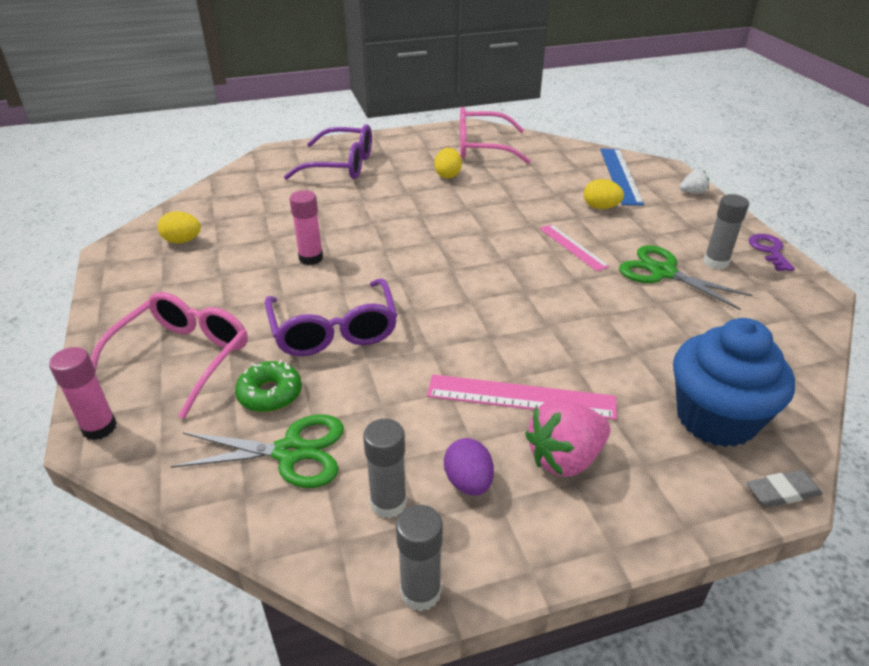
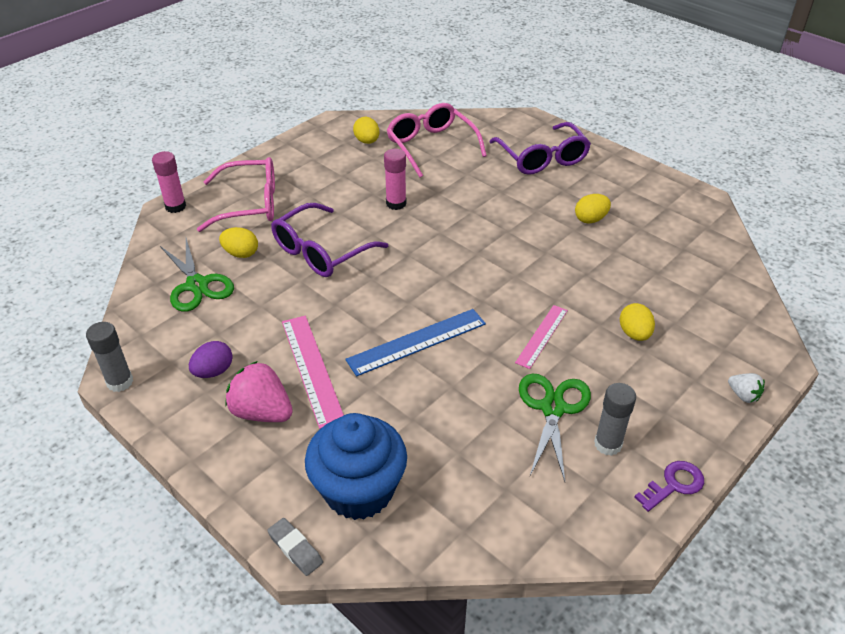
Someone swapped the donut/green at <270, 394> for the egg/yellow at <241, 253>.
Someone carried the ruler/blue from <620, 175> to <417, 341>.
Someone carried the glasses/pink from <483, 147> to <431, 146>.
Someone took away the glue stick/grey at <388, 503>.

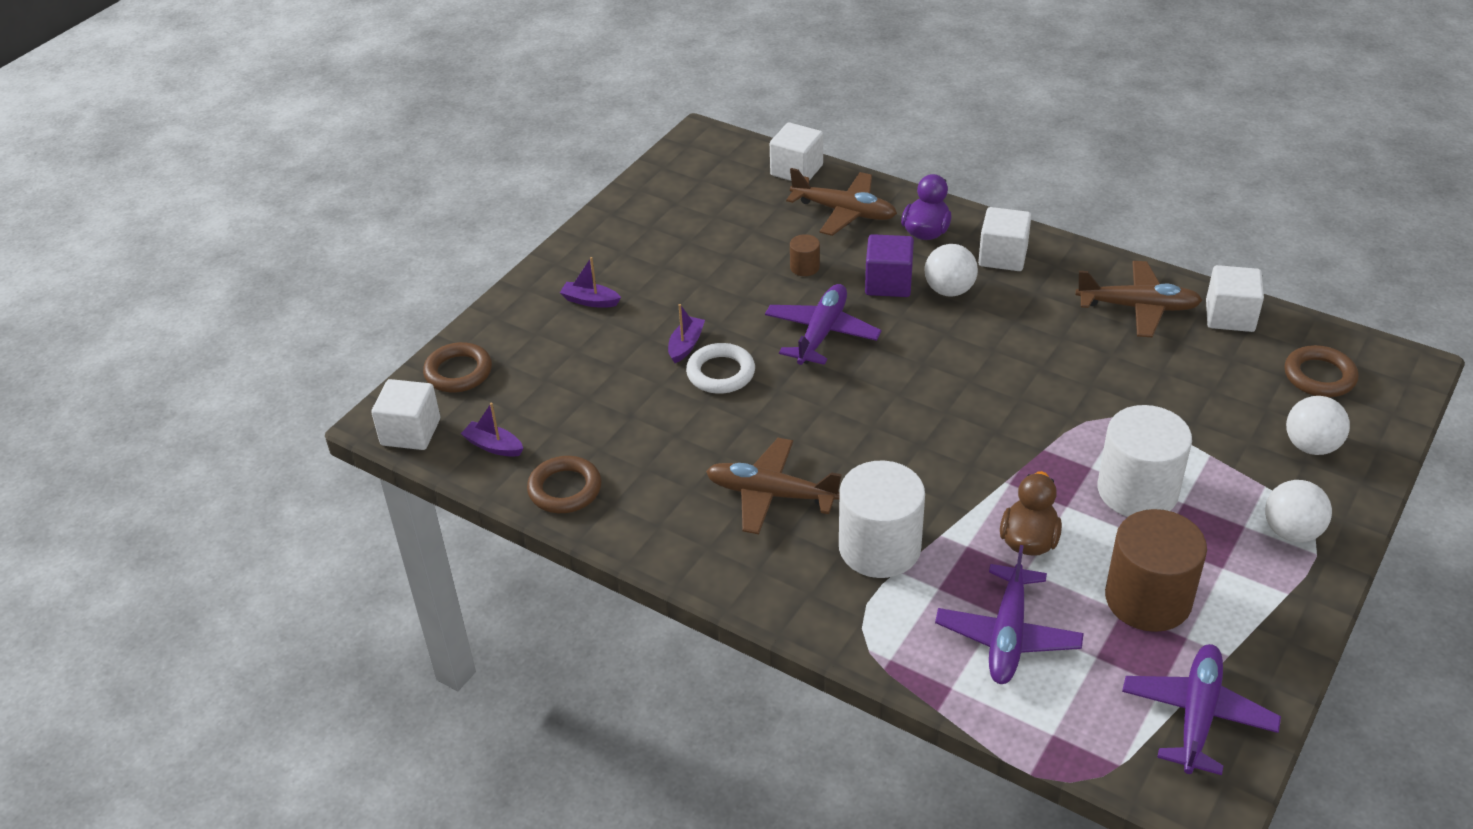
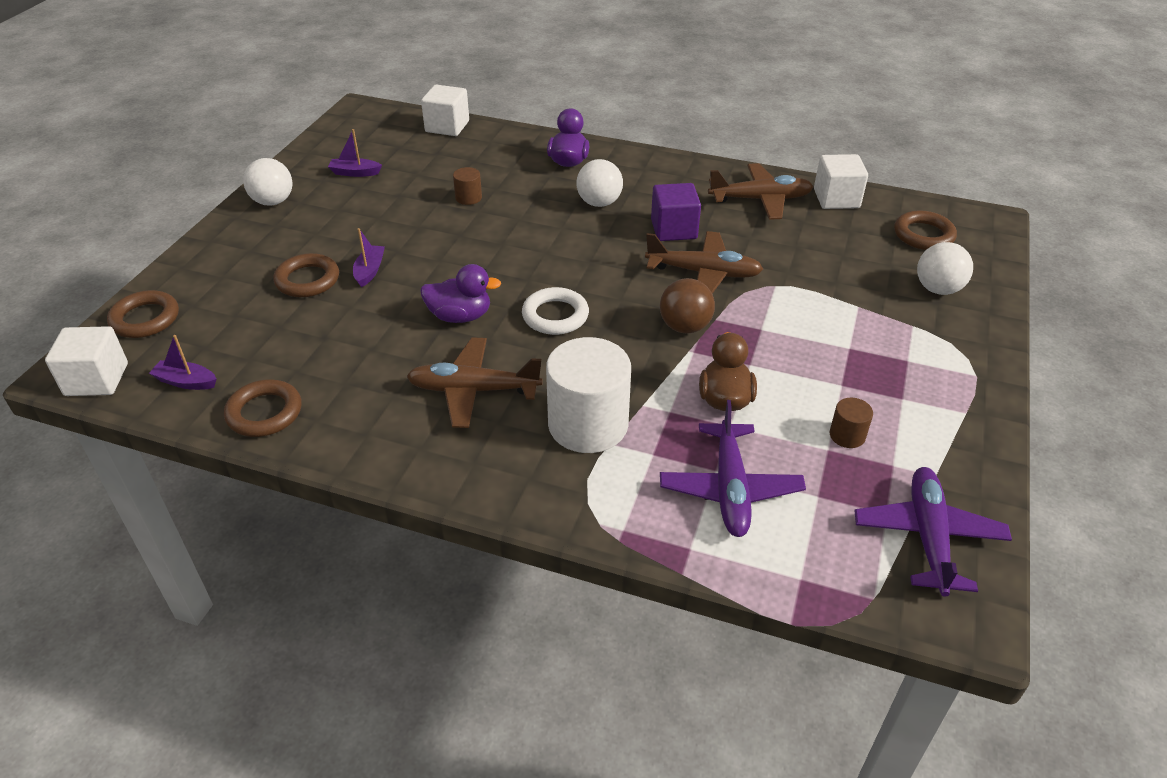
Someone carried the ball/white from <1291, 532> to <273, 202>.
Someone put down the ring/brown at <307, 280>.
Someone carried the boat/purple from <590, 301> to <355, 173>.
Someone put down the duck/purple at <460, 316>.
Someone carried the ring/white from <721, 373> to <555, 316>.
Someone carried the plane/brown from <844, 212> to <704, 273>.
Someone carried the cube/purple from <888, 283> to <674, 229>.
Someone put down the ball/brown at <685, 327>.
Someone scaled the cylinder/brown at <1148, 599> by 0.44.
Someone took away the plane/purple at <822, 333>.
Someone took away the cube/white at <1002, 256>.
Someone took away the cylinder/white at <1137, 491>.

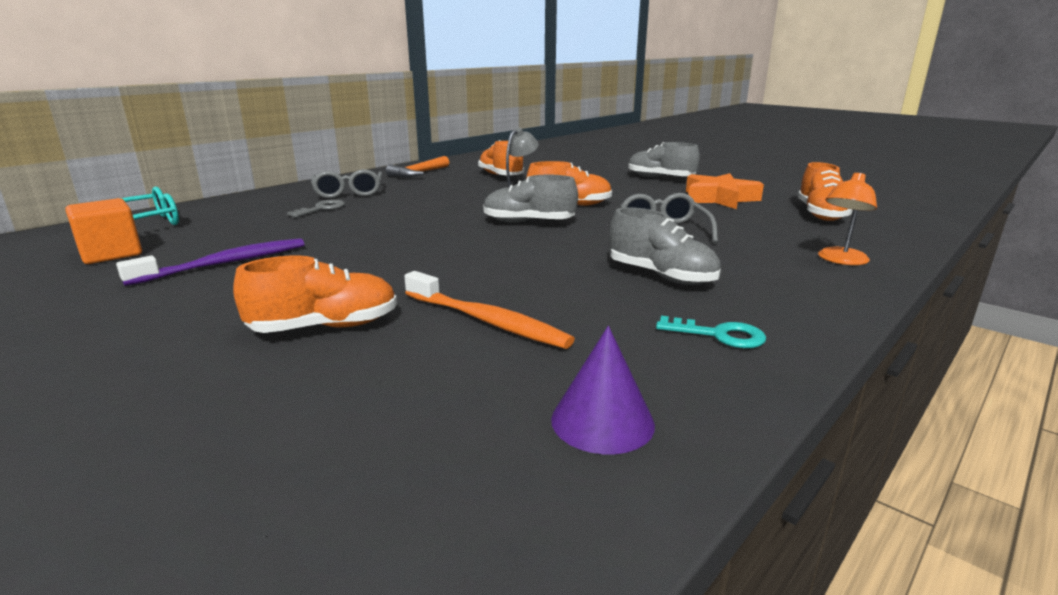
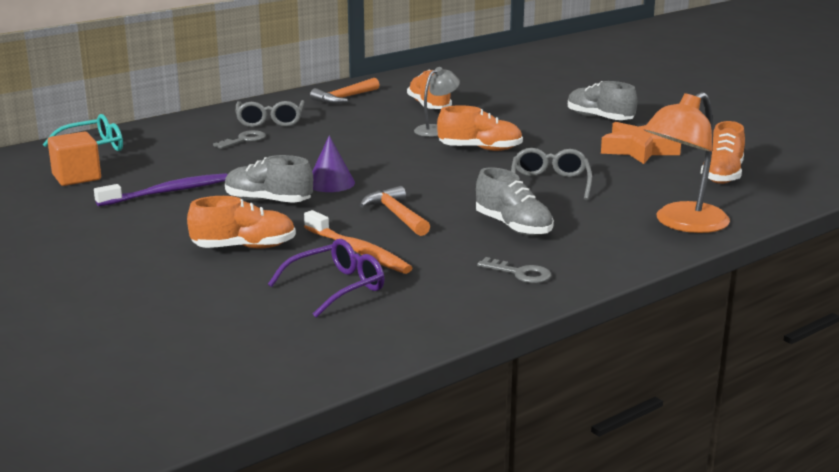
Someone carried the shoe/grey from <528, 222> to <268, 201>.
Someone put down the glasses/purple at <337, 287>.
Someone carried the cone/purple from <602, 421> to <330, 183>.
Someone put down the hammer/orange at <396, 215>.
Someone repainted the key/turquoise at <719, 335>, which became the key/grey at <520, 273>.
Someone scaled the lamp/orange at <840, 260> by 1.74.

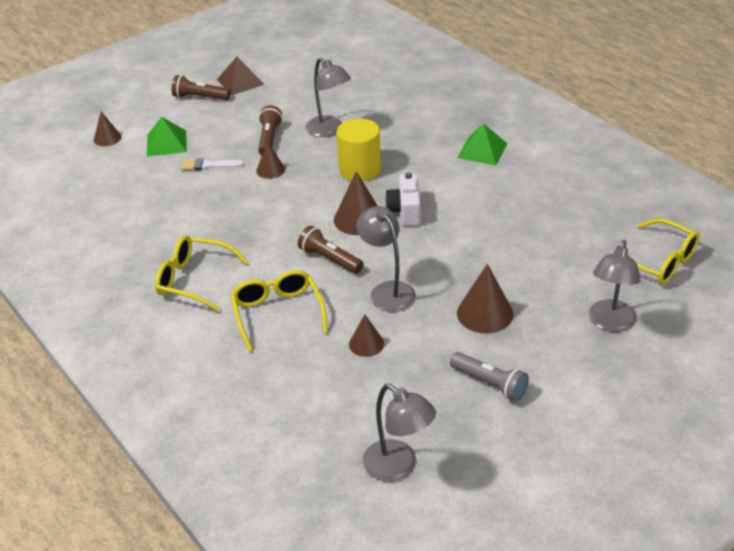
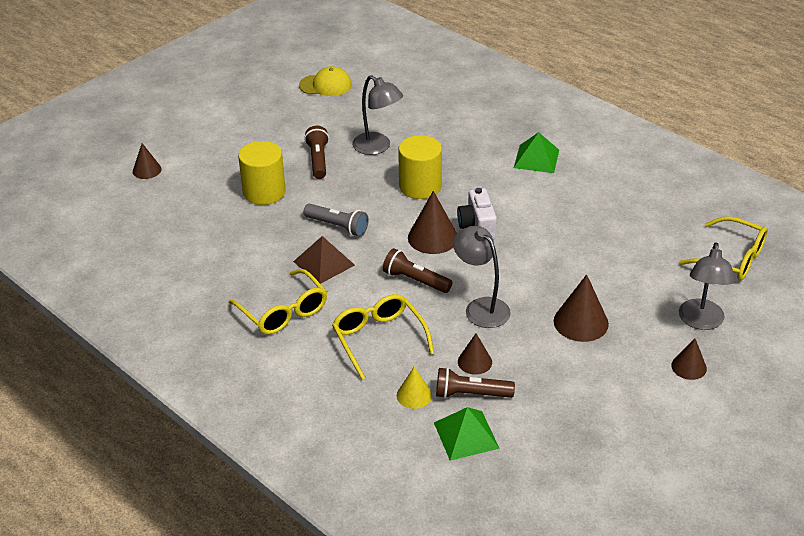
Someone rotated the glasses/yellow at <193, 280> by 135 degrees counterclockwise.
Someone swapped the brush/white at <209, 165> for the cylinder/yellow at <264, 192>.
Someone carried the pyramid/brown from <240, 82> to <324, 263>.
Someone put down the cap/yellow at <325, 85>.
Someone carried the flashlight/grey from <490, 383> to <337, 226>.
Someone put down the cone/yellow at <414, 395>.
Someone carried the pyramid/green from <166, 143> to <466, 435>.
Someone carried the flashlight/brown from <200, 97> to <471, 394>.
Someone carried the cone/brown from <270, 170> to <689, 367>.
Someone took away the lamp/grey at <398, 467>.

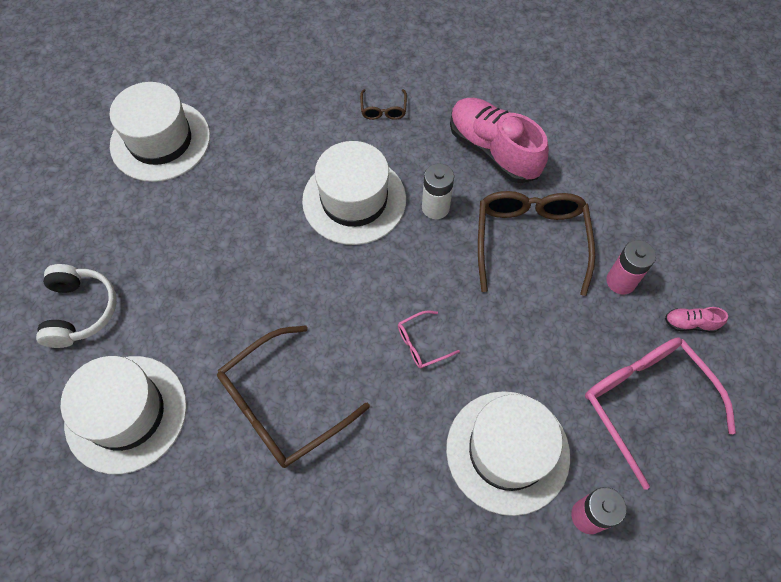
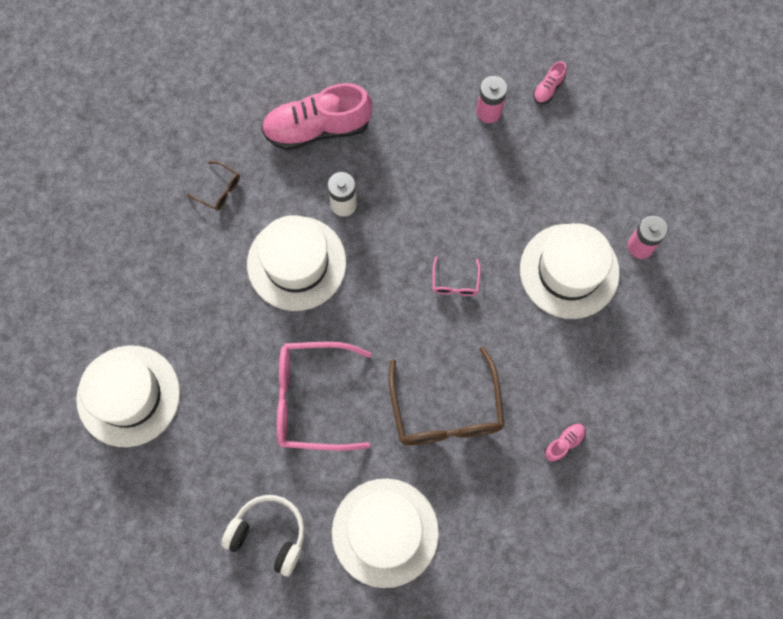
Someone carried the glasses/pink from <645, 402> to <312, 399>.
Someone put down the shoe/pink at <564, 443>.
Someone took away the glasses/brown at <530, 241>.

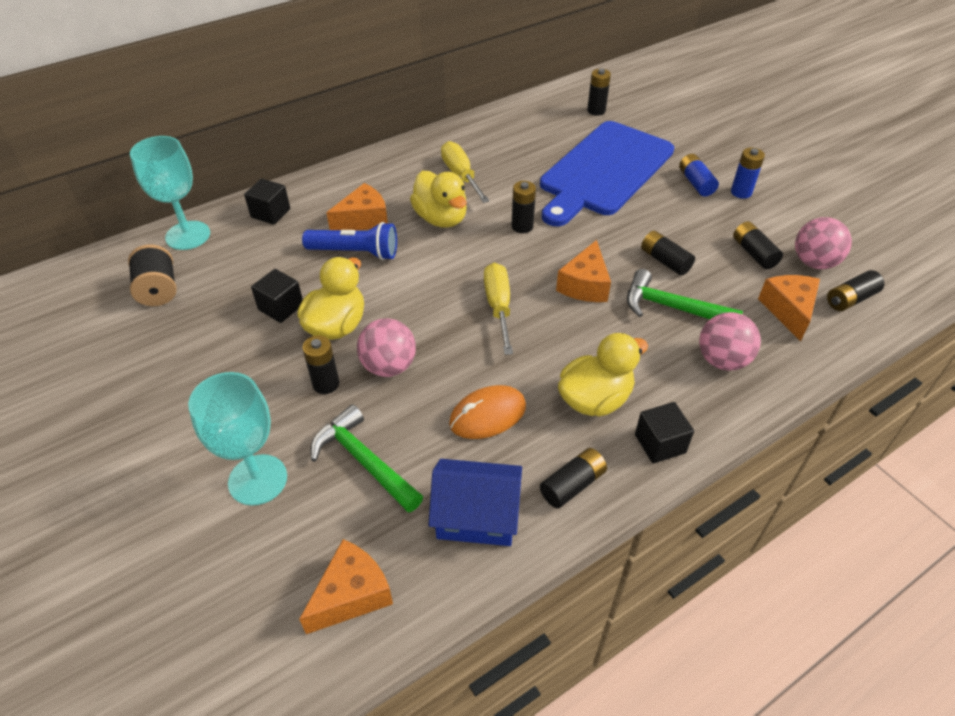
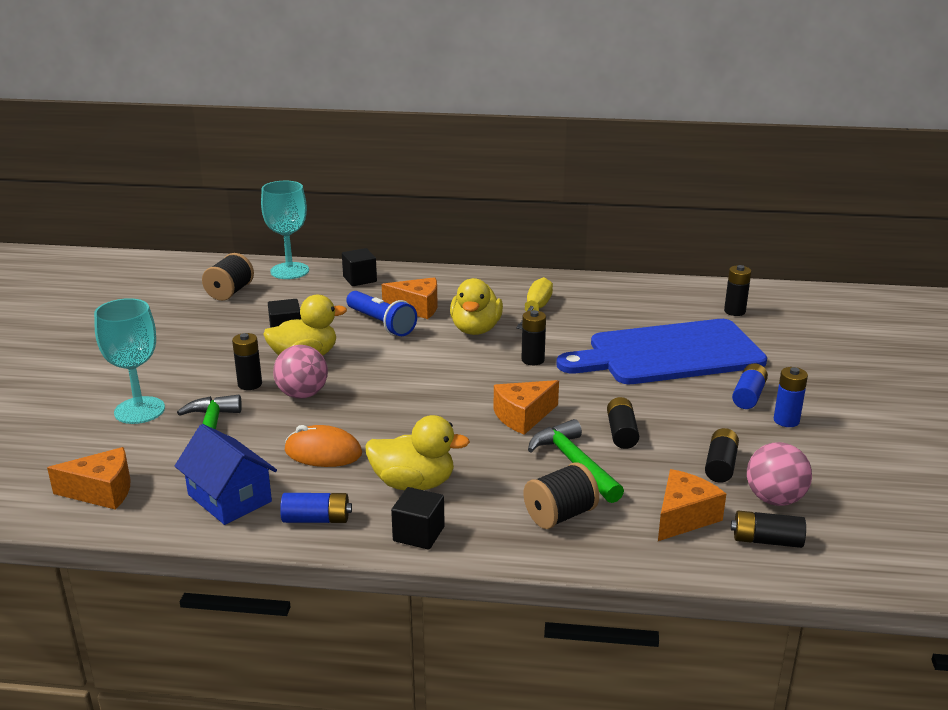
Someone repainted the battery/black at <572, 485>, which became the battery/blue at <316, 519>.
Someone swapped the ball/pink at <722, 360> for the spool/black at <560, 515>.
Someone took away the screwdriver/yellow at <498, 307>.

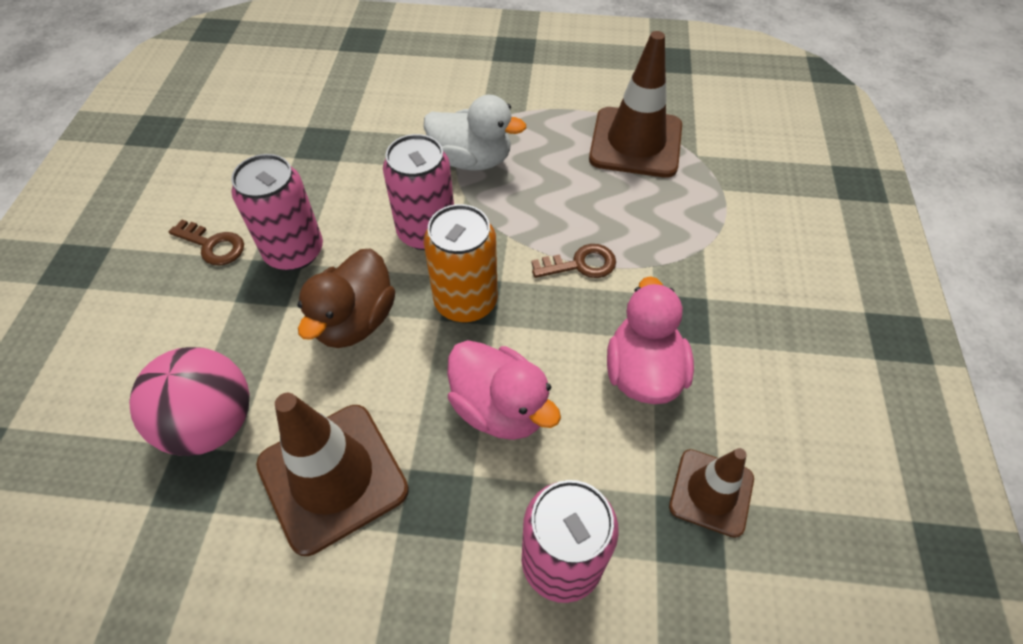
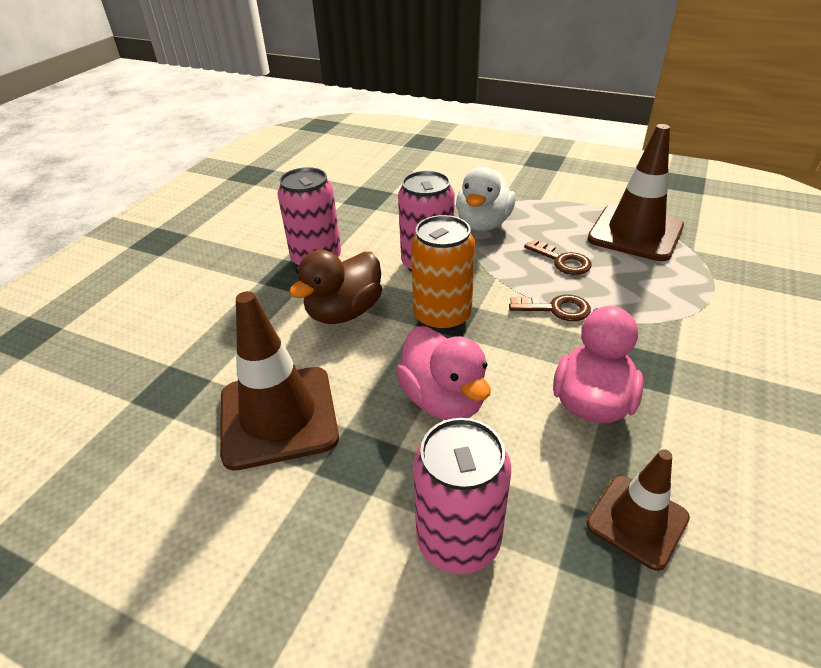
Someone rotated the duck/white at <472, 160> by 75 degrees clockwise.
Someone carried the key/brown from <212, 245> to <562, 261>.
Someone took away the ball/pink at <212, 423>.

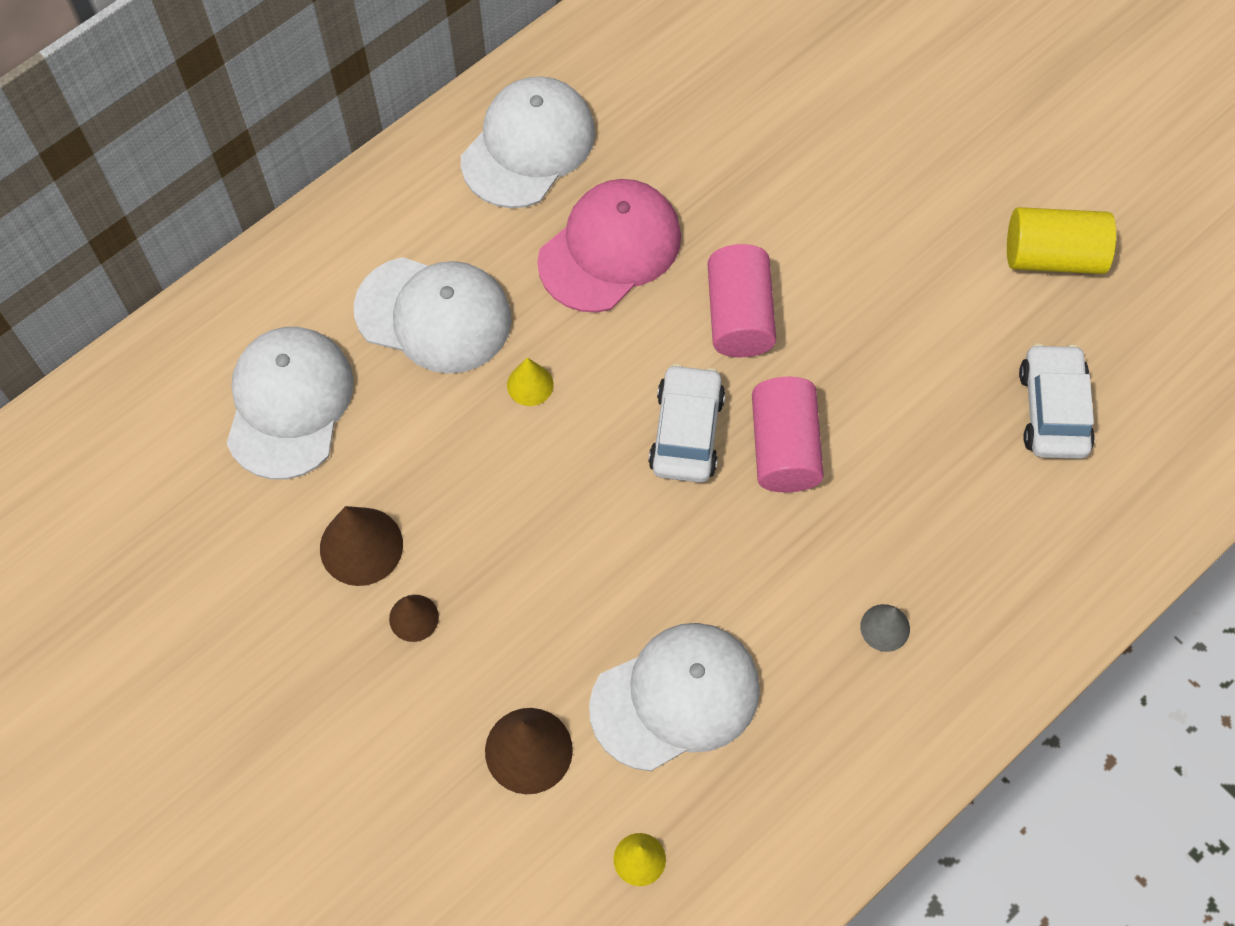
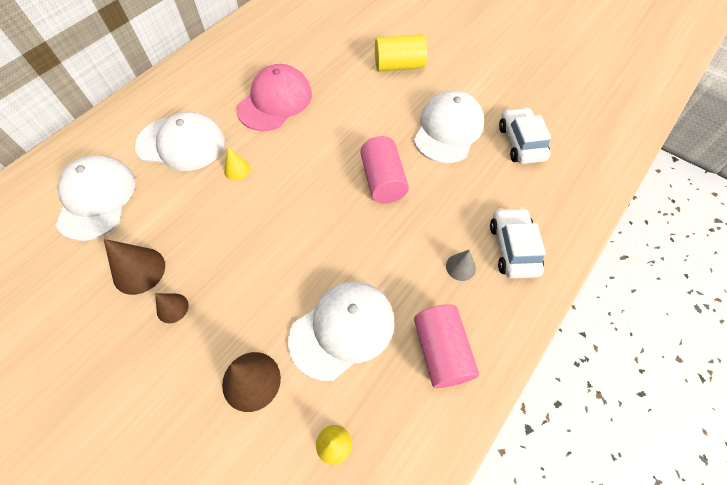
Someone carried the cylinder/yellow from <1053, 256> to <399, 66>.
Someone carried the cap/white from <528, 146> to <448, 130>.
Someone carried the cylinder/pink from <739, 315> to <441, 351>.
Someone carried the car/white from <686, 432> to <513, 248>.

